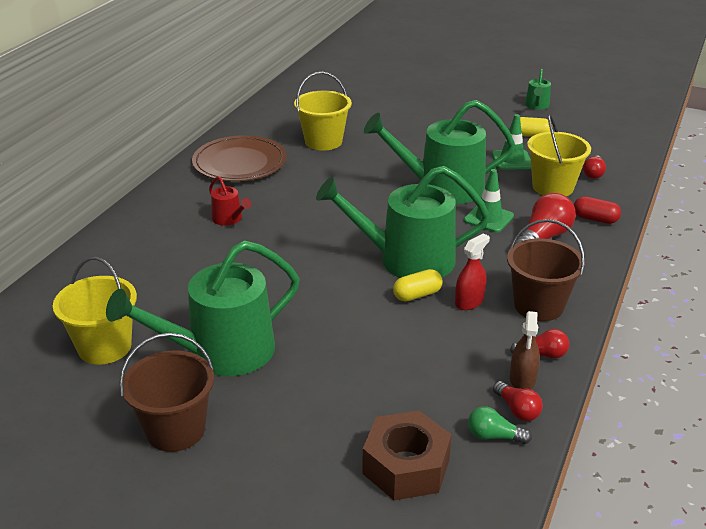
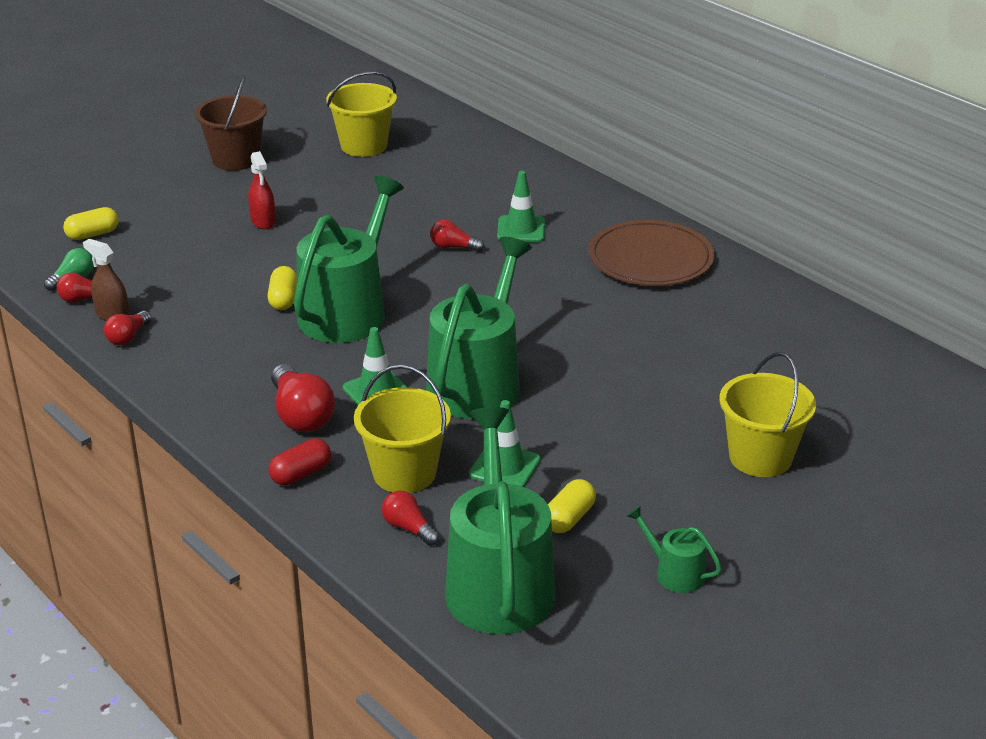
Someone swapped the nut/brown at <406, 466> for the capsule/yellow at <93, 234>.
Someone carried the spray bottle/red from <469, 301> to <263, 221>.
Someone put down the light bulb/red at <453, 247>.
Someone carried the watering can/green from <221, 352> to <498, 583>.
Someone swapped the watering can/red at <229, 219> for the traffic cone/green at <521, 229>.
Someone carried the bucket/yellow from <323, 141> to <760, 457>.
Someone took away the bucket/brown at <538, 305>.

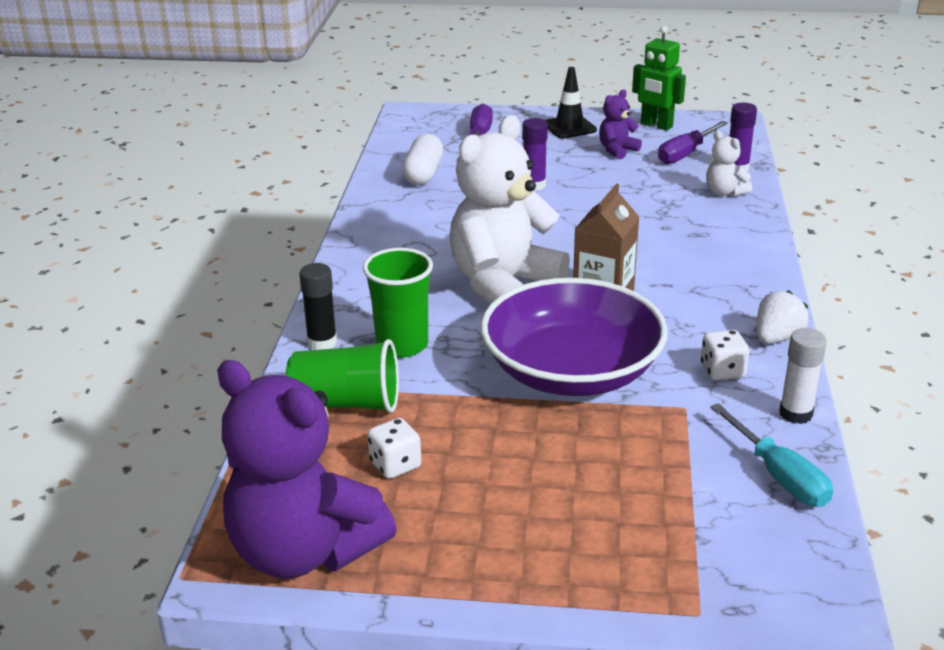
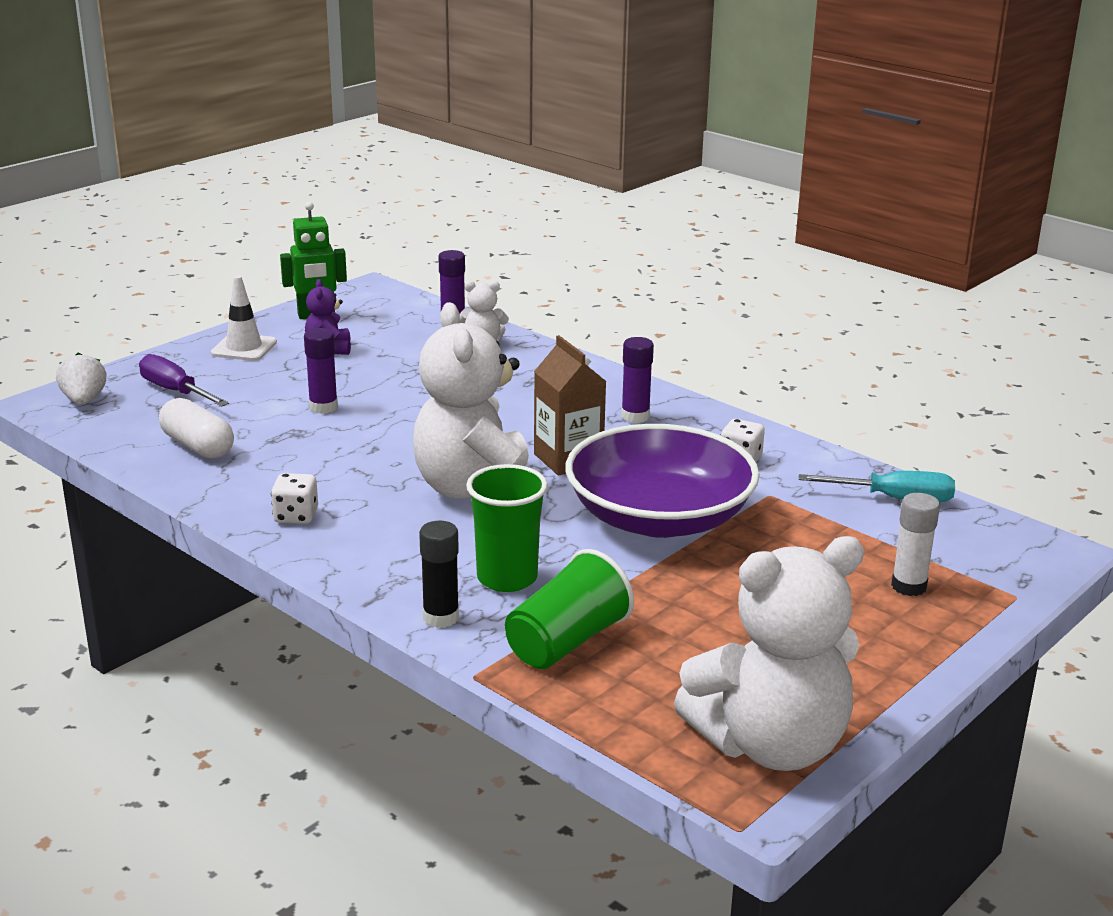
Someone carried the strawberry/white from <777, 338> to <84, 400>.
Someone repainted the traffic cone/black at <569, 127>, which became the traffic cone/white at <244, 348>.
Someone carried the dice/white from <395, 465> to <296, 516>.
Someone put down the glue stick/purple at <635, 416>.
Someone repainted the teddy bear/purple at <304, 551>, which became the teddy bear/white at <770, 745>.
Someone carried the glue stick/white from <795, 414> to <909, 586>.
Someone took away the screwdriver/purple at <685, 154>.

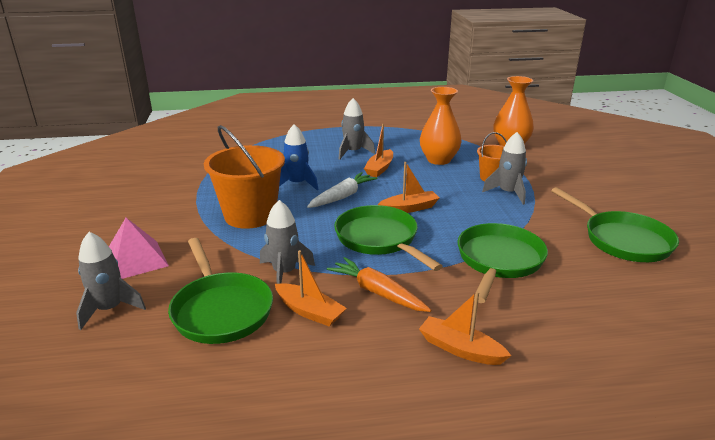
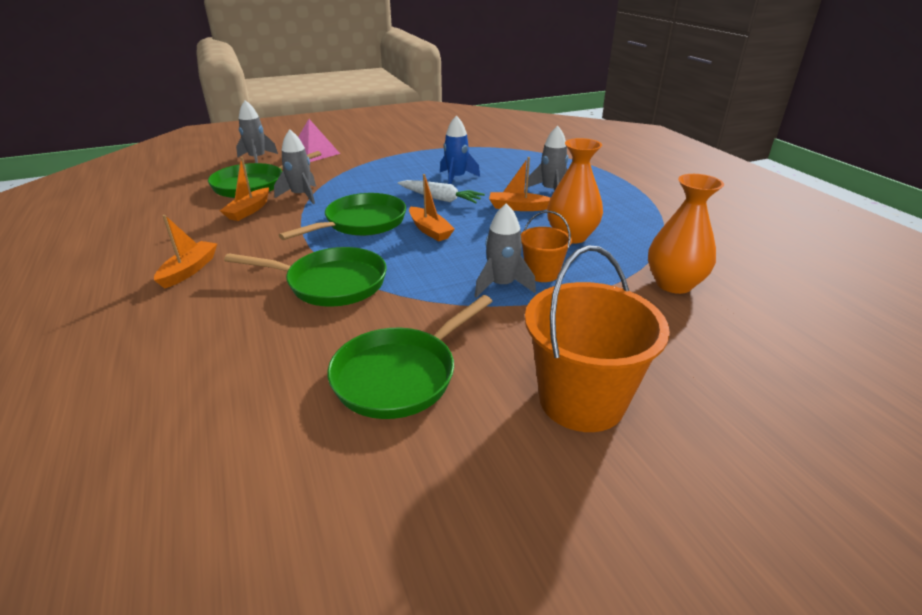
Someone carried the bucket/orange from <250, 215> to <581, 400>.
Someone took away the carrot/orange at <377, 292>.

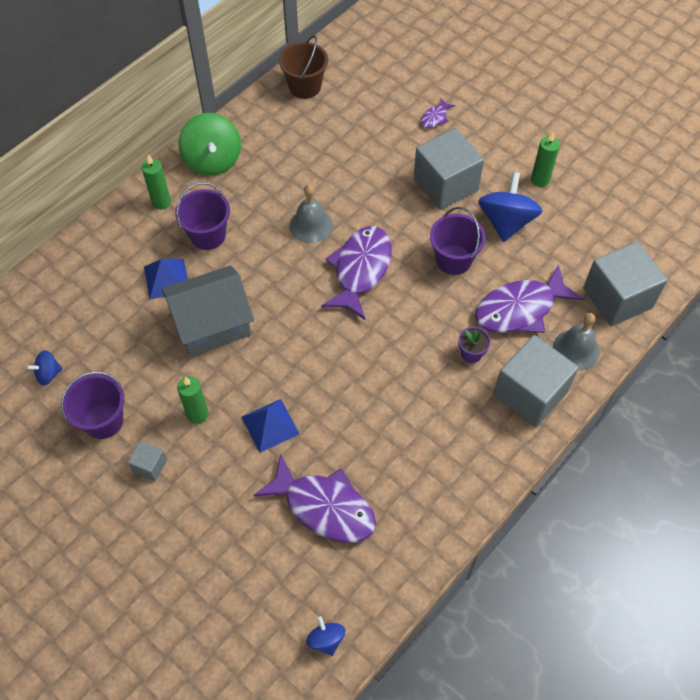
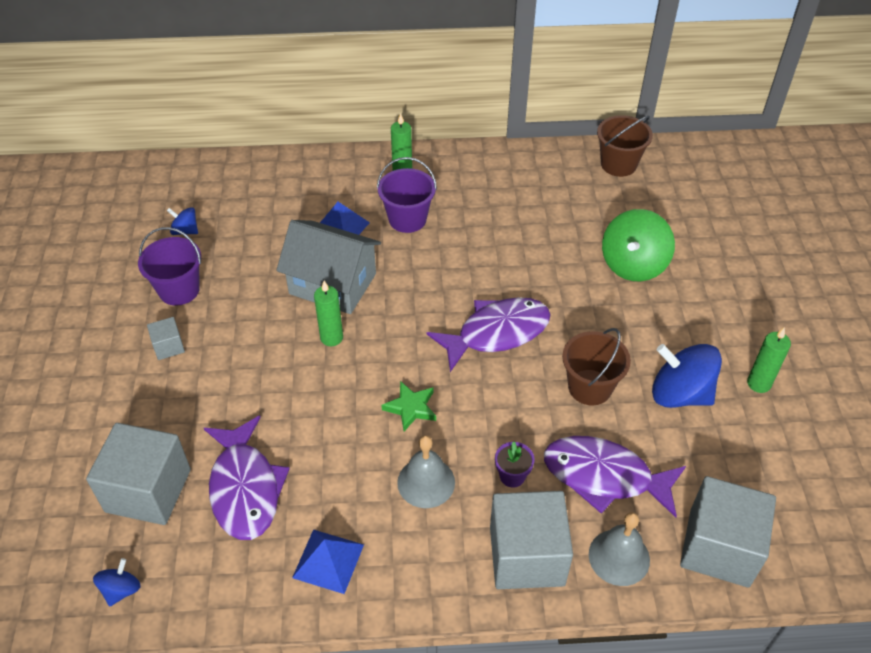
Someone carried the cube/grey from <445, 184> to <148, 490>.
Someone carried the pyramid/blue from <270, 425> to <328, 561>.
Someone carried the candle/green from <197, 414> to <331, 338>.
Someone put down the star/green at <411, 408>.
Someone carried the bell/grey from <311, 225> to <426, 482>.
Someone repainted the bucket/purple at <453, 260>, which became the bucket/brown at <590, 387>.
Someone carried the spinning top/green from <213, 160> to <633, 264>.
Someone rotated the spinning top/blue at <506, 222> by 120 degrees counterclockwise.
Someone took away the fish/purple at <435, 118>.

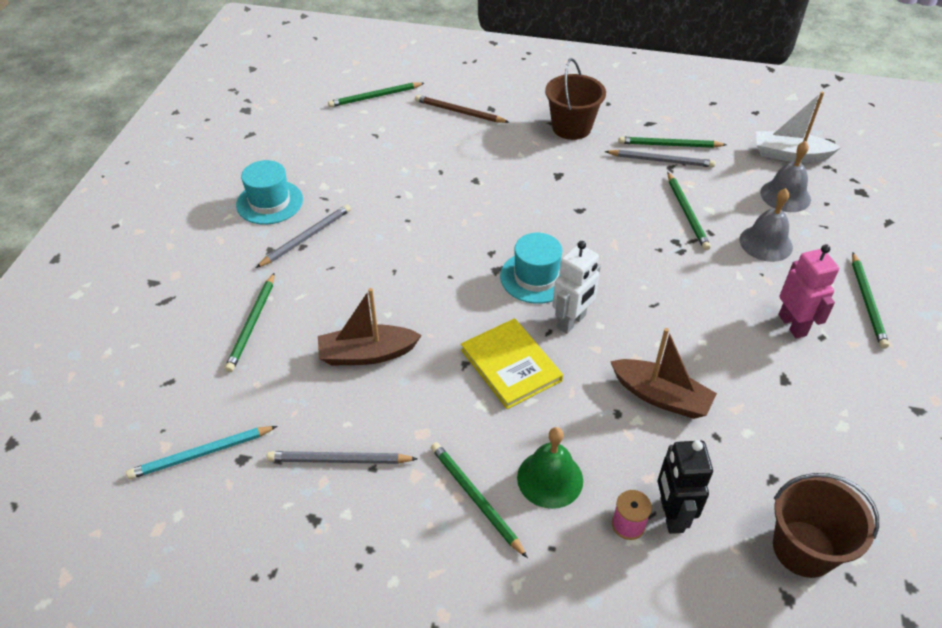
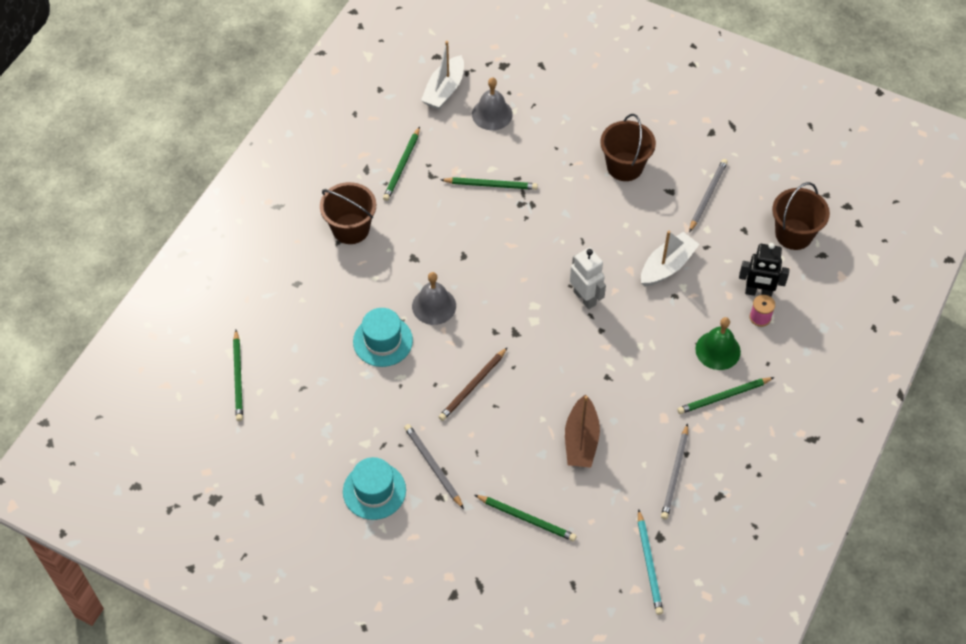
Someone carried the hat/turquoise from <536, 277> to <383, 341>.
Someone carried the bell/grey from <766, 243> to <434, 306>.
Someone carried the pencil/brown from <459, 112> to <473, 386>.
Someone swapped the robot/pink at <792, 325> for the bucket/brown at <624, 166>.
Someone repainted the boat/brown at <661, 396>, which became the boat/white at <667, 266>.
Someone carried the pencil/grey from <661, 160> to <707, 195>.
Someone took away the book/yellow at <510, 365>.
Someone took away the pencil/green at <867, 302>.

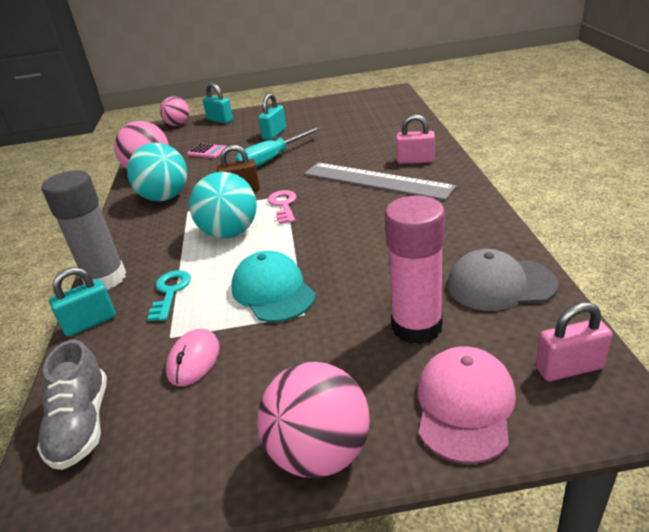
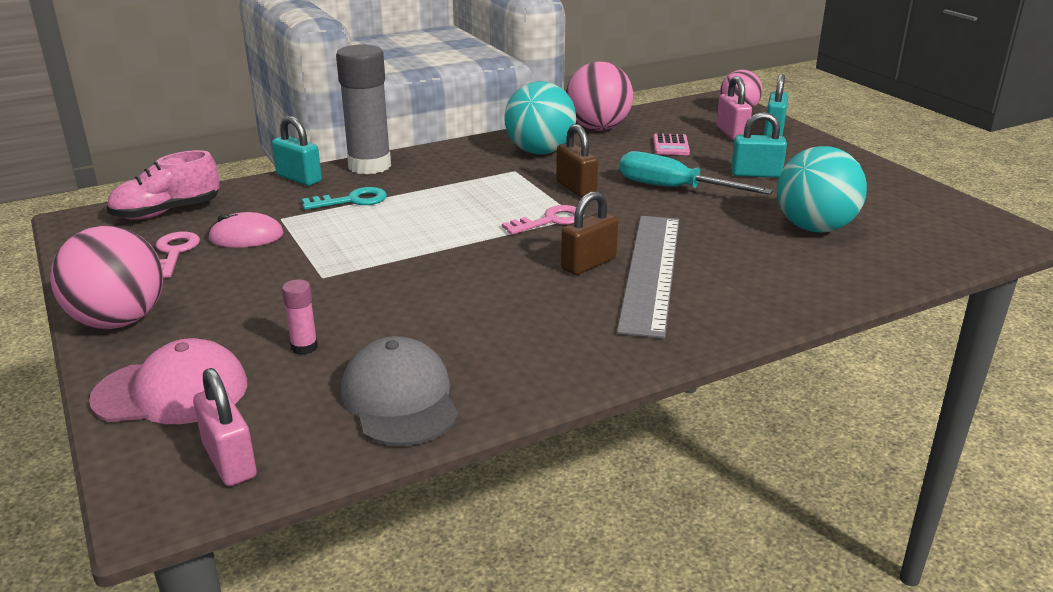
Someone repainted the shoe/grey at <82, 425>, which became the shoe/pink at <167, 212>.
Someone put down the key/pink at <174, 253>.
Someone scaled the glue stick/pink at <417, 327> by 0.43.
Someone put down the padlock/brown at <588, 264>.
Someone carried the padlock/pink from <415, 161> to <731, 133>.
Someone carried the ball/turquoise from <230, 233> to <814, 228>.
Someone took away the cap/turquoise at <273, 291>.

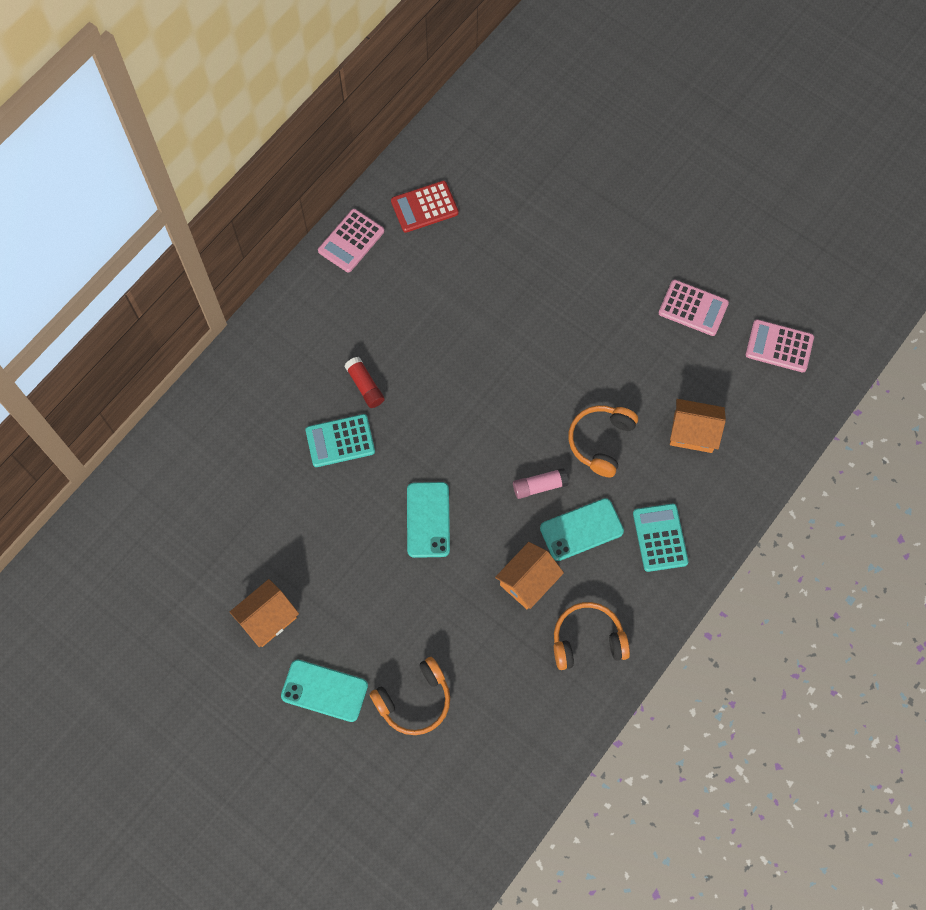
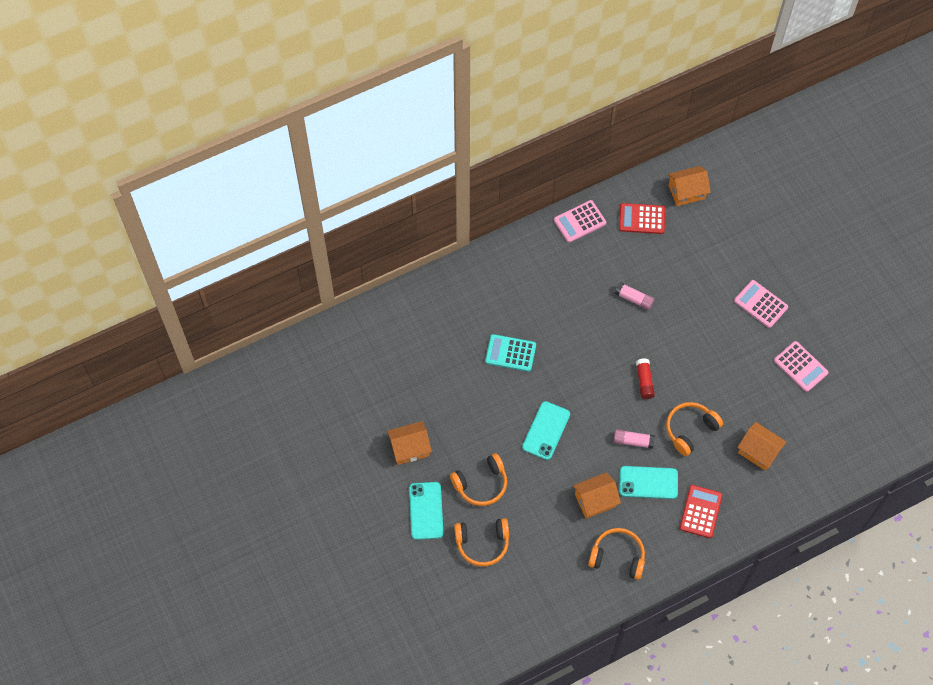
Someone rotated the phone/turquoise at <324, 690> by 45 degrees clockwise.
Someone put down the headphones/orange at <481, 484>.
Someone put down the glue stick/pink at <634, 299>.
Someone carried the glue stick/red from <365, 386> to <644, 381>.
Someone put down the house/orange at <686, 192>.
Someone repainted the calculator/turquoise at <660, 537>, which became the calculator/red at <700, 511>.
Someone carried the calculator/pink from <779, 346> to <760, 304>.

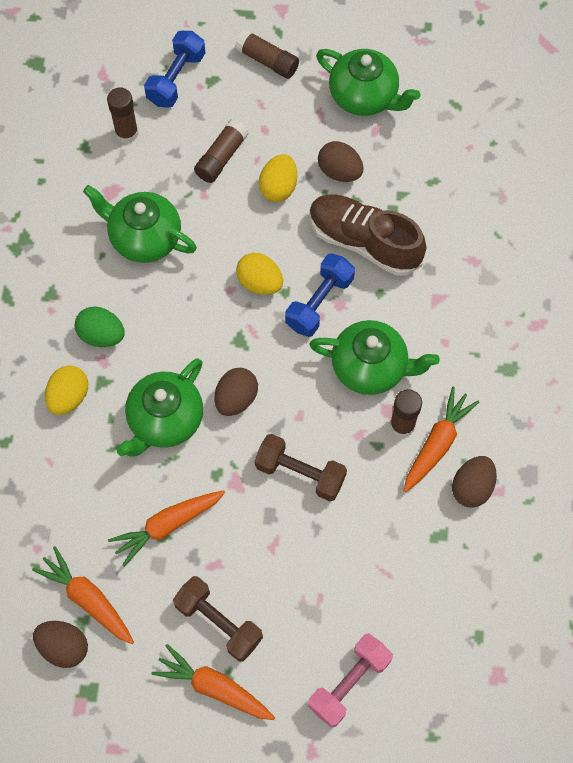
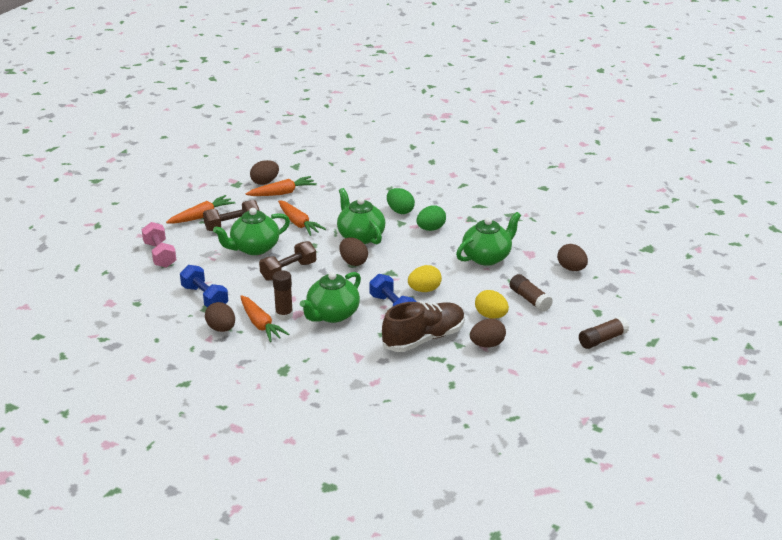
Someone carried the dumbbell/blue from <176, 79> to <205, 297>.
Someone carried the teapot/green from <364, 97> to <254, 248>.
Someone rotated the carrot/orange at <168, 525> by 150 degrees clockwise.
Someone repainted the egg/yellow at <69, 397>, which became the egg/green at <400, 211>.
Someone swapped the glue stick/brown at <127, 133> for the egg/brown at <571, 268>.

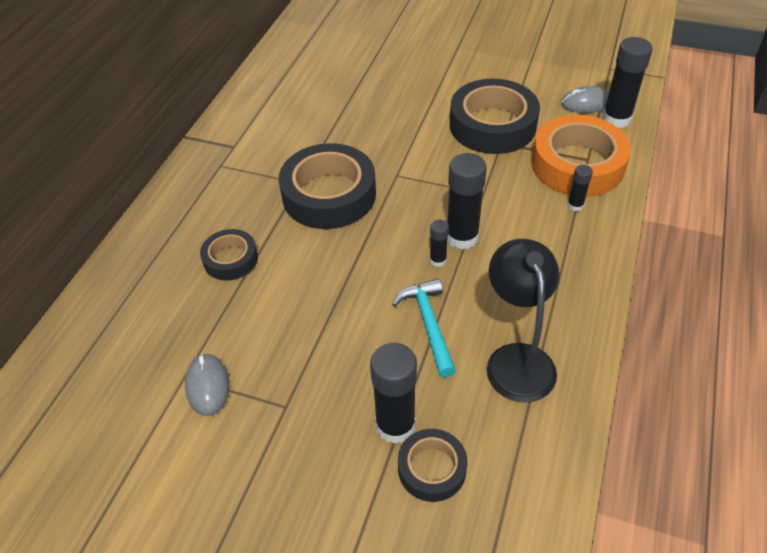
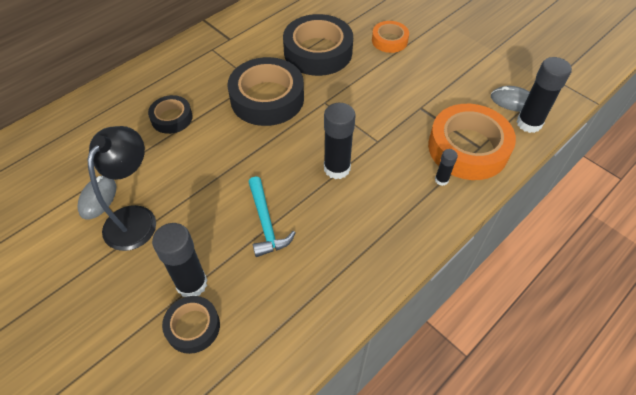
Someone carried the lamp/black from <517, 359> to <136, 218>.
Someone rotated the hammer/turquoise at <429, 324> by 150 degrees clockwise.
Someone carried the tape/black from <492, 125> to <318, 52>.
Someone put down the tape/orange at <389, 40>.
Someone took away the glue stick/black at <438, 260>.

